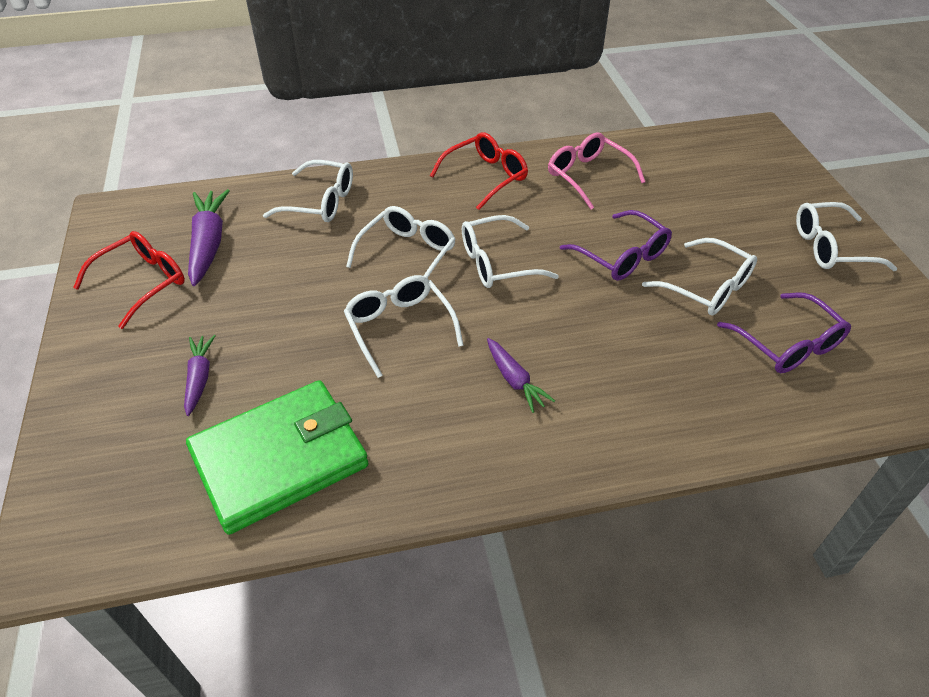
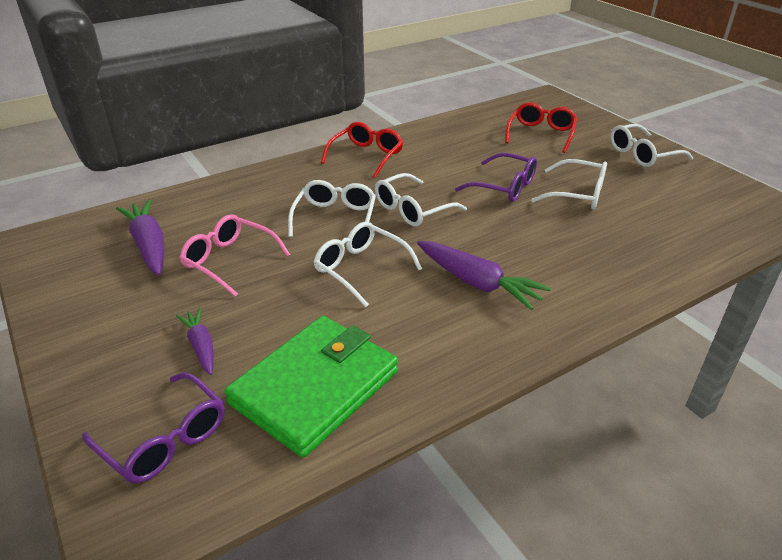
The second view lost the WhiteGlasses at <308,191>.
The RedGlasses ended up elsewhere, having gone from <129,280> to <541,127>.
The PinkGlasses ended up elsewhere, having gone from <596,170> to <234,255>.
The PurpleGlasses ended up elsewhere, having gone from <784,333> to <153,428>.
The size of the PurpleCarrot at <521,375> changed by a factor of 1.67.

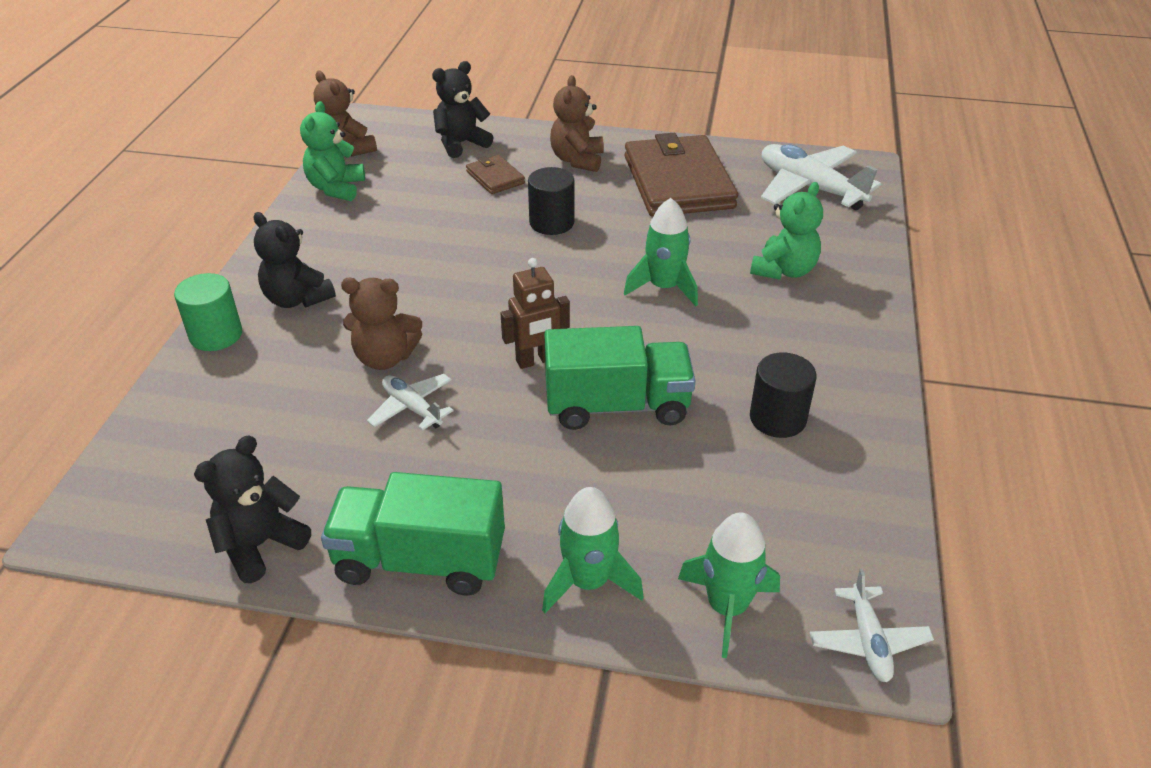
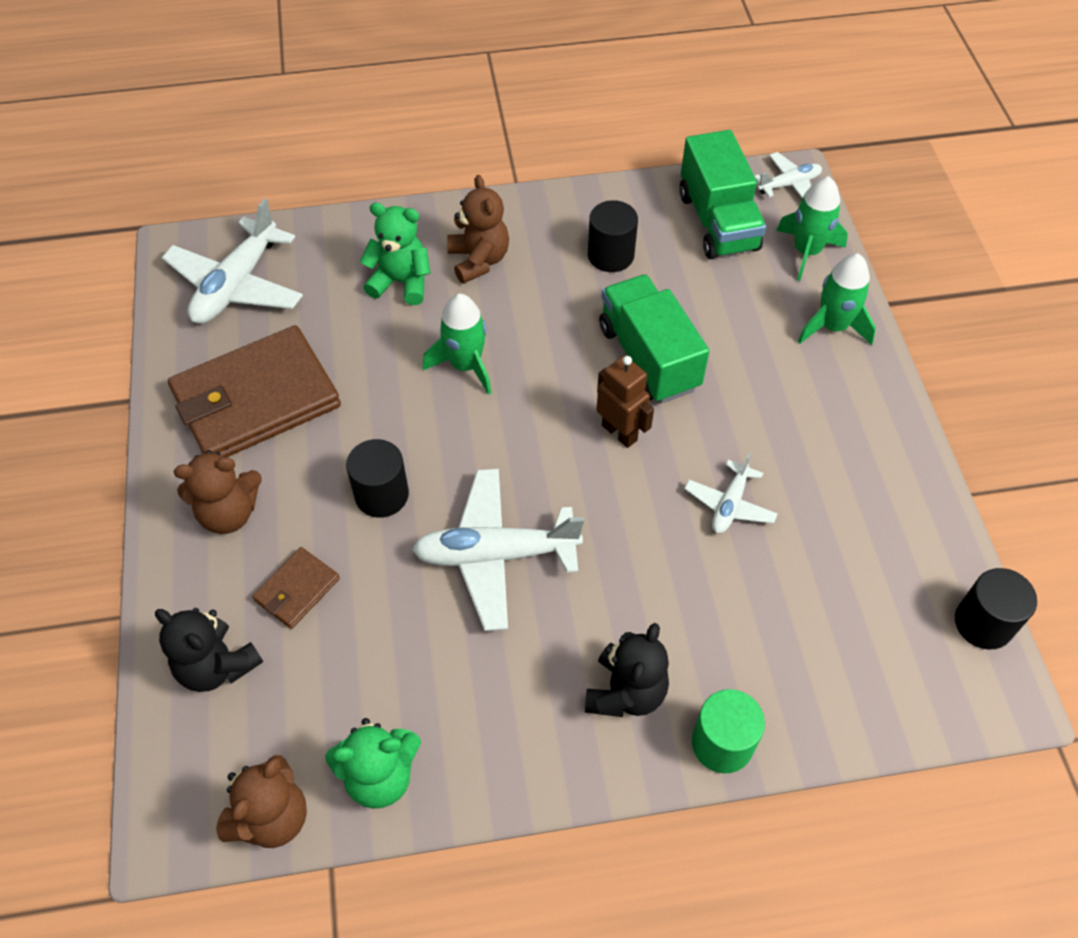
The second view lost the BlackTeddyBear at <252,509>.
The second view gained the WhitePlane at <498,550>.
The second view gained the BlackCylinder at <996,609>.
The GreenTruck ended up elsewhere, having gone from <413,534> to <722,194>.
The BrownTeddyBear ended up elsewhere, having gone from <381,324> to <478,229>.

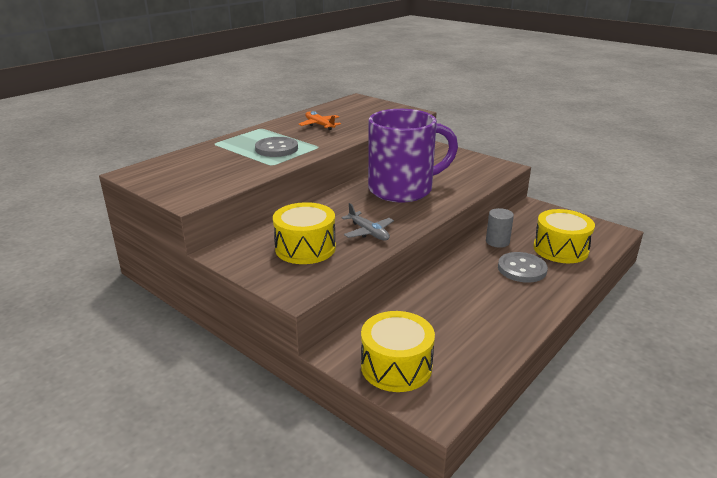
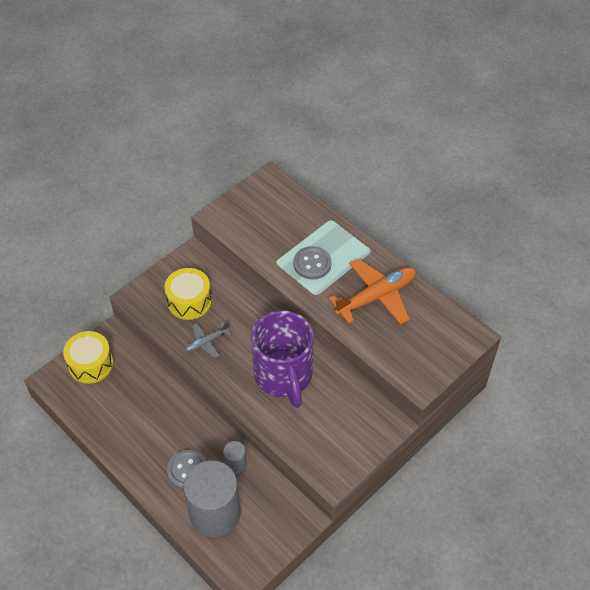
Where the YellowDrum stood at <564,236>, the GreyCylinder came to stand at <212,498>.
The size of the OrangePlane at <320,120> changed by a factor of 1.92.

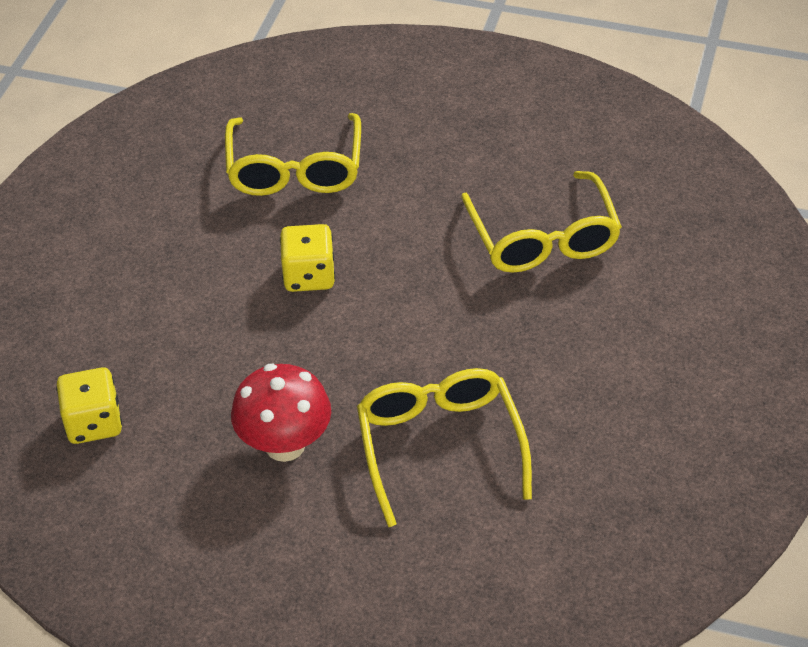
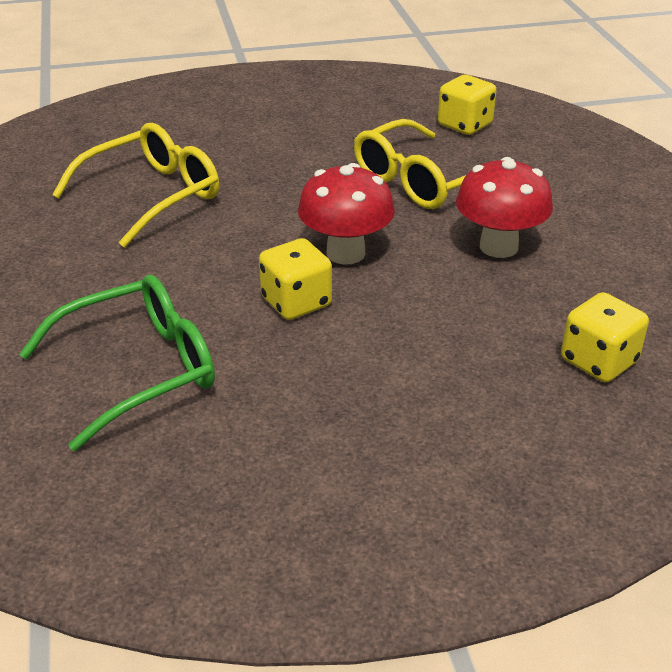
The second view gained the RedMushroom at <346,214>.
The second view gained the YellowDice at <467,105>.
What was the YellowGlasses at <293,154> turned into the GreenGlasses at <117,363>.

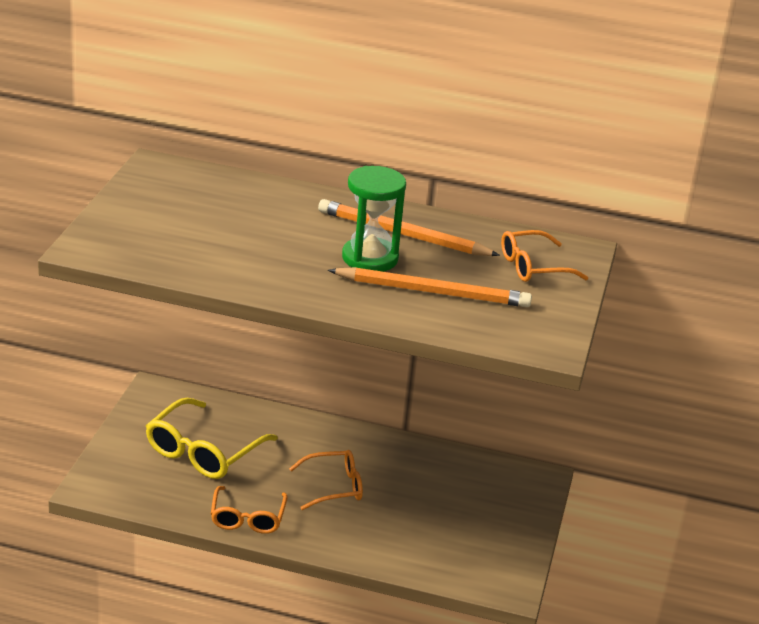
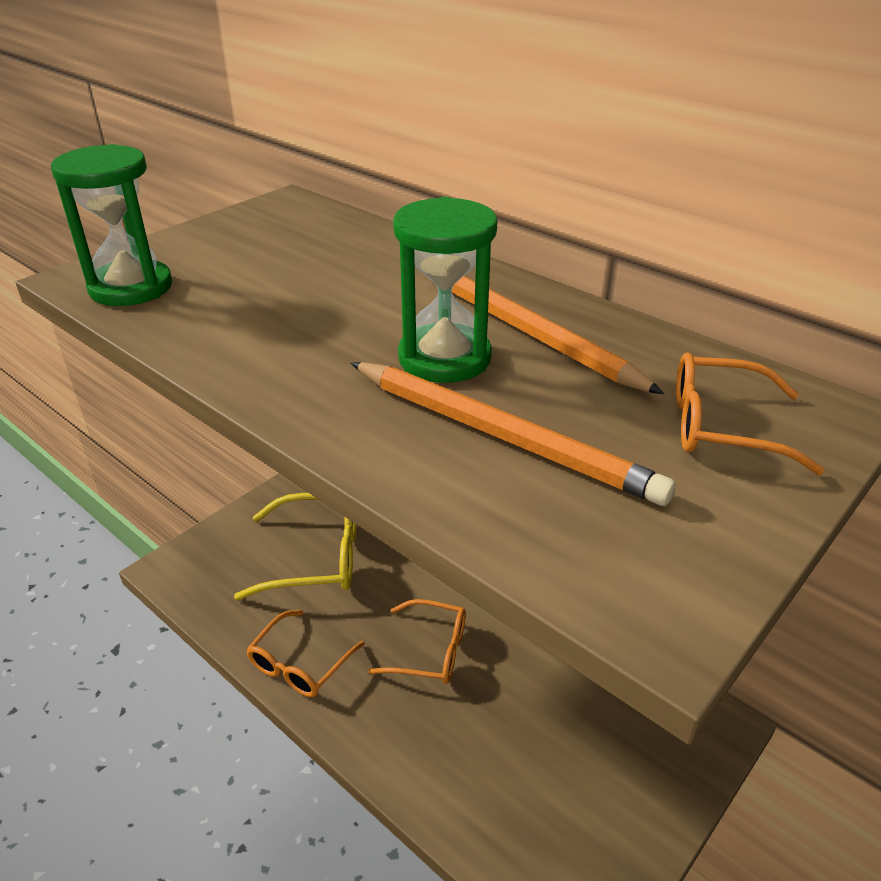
The second view gained the GreenHourglass at <111,225>.
The YellowGlasses at <212,438> ended up facing another way, 150 degrees counterclockwise from before.

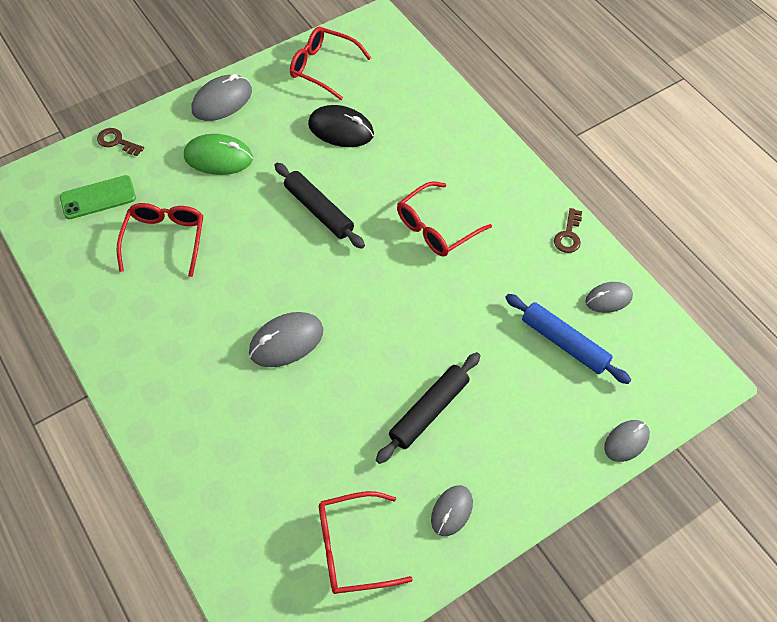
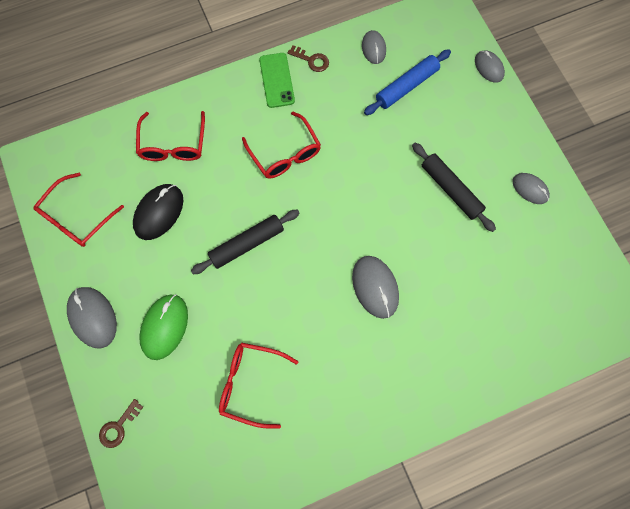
The GreenPhone ended up elsewhere, having gone from <98,197> to <277,80>.
The RedGlasses ended up elsewhere, having gone from <366,542> to <170,136>.

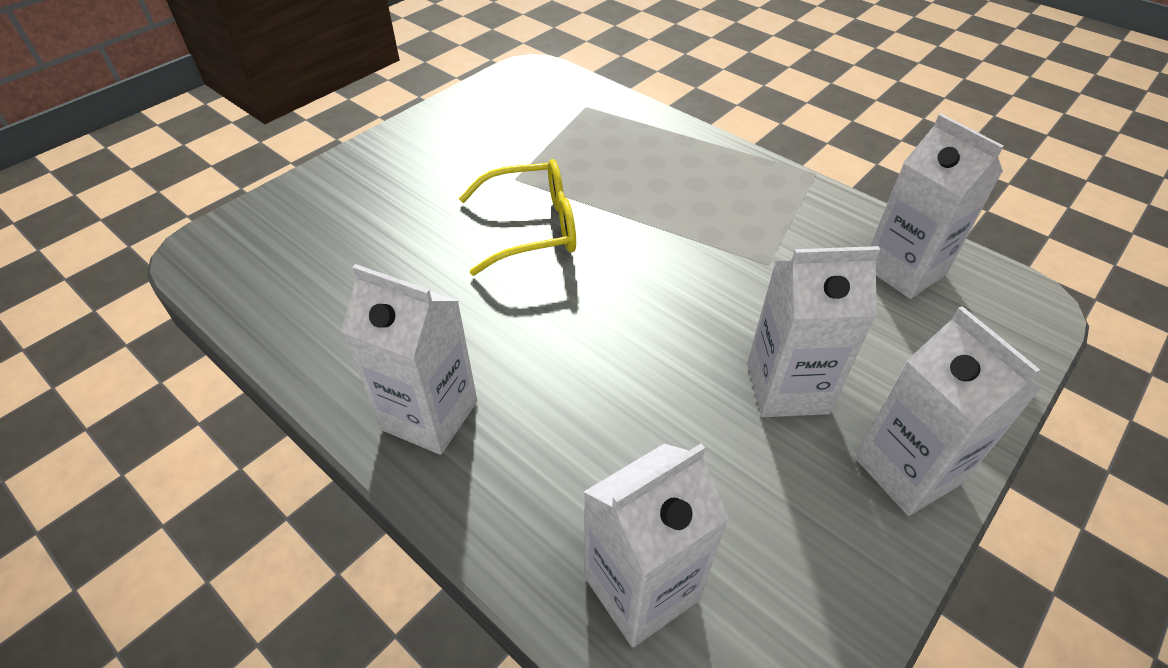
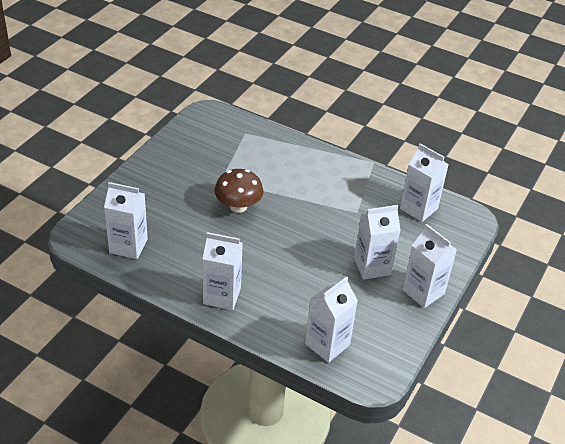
The second view gained the WhiteCarton at <126,220>.
Where the YellowGlasses stood at <517,217>, the BrownMushroom came to stand at <239,191>.

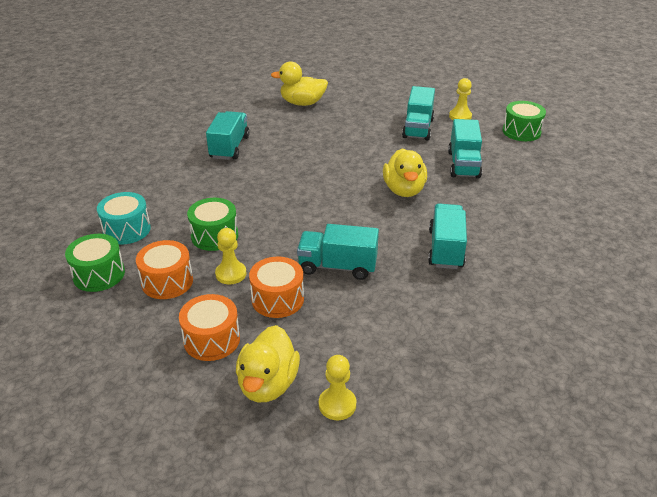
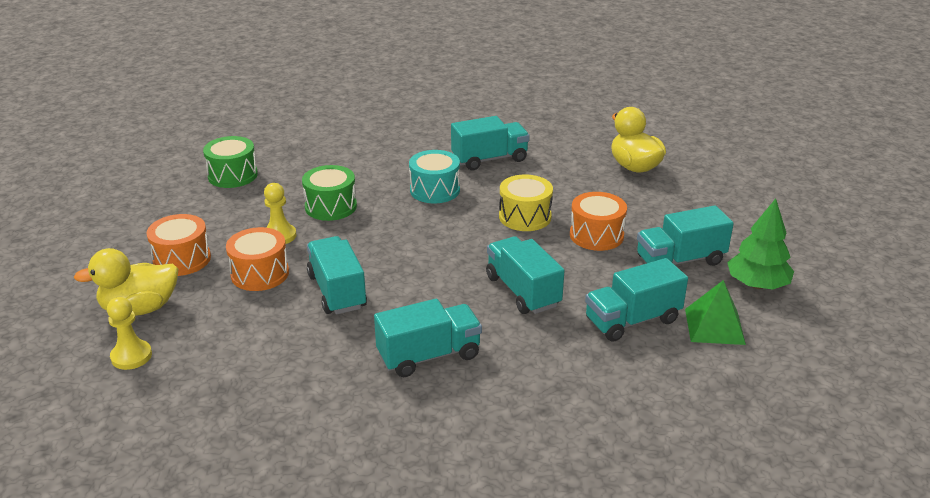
The second view lost the GreenDrum at <524,121>.
The second view gained the YellowDrum at <526,203>.
The second view gained the GreenPyramid at <715,312>.
The TurquoiseDrum ended up elsewhere, having gone from <124,218> to <434,176>.
The OrangeDrum ended up elsewhere, having gone from <164,269> to <598,221>.
Where the YellowDuck stood at <405,172>, the TurquoiseTruck came to stand at <525,275>.
Where the YellowPawn stood at <460,99>, the GreenTree came to stand at <760,244>.

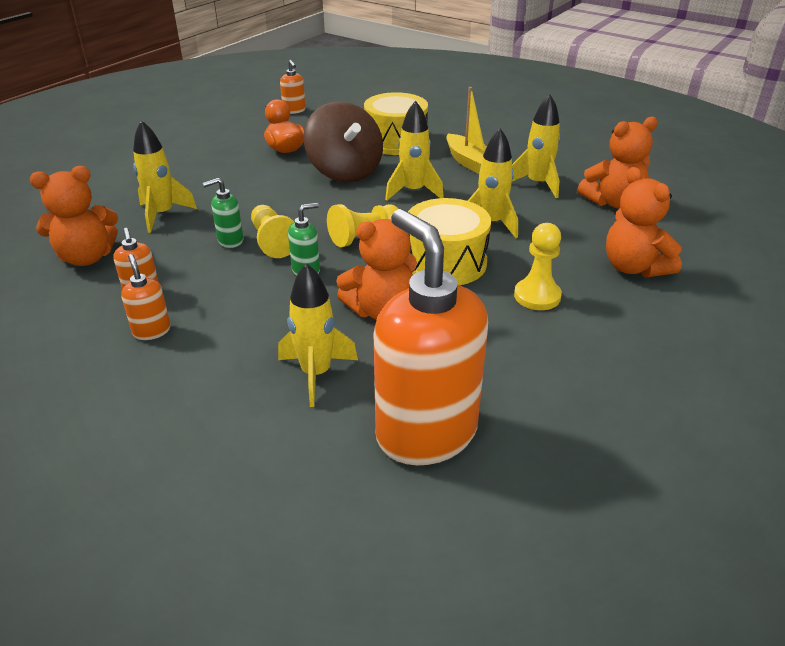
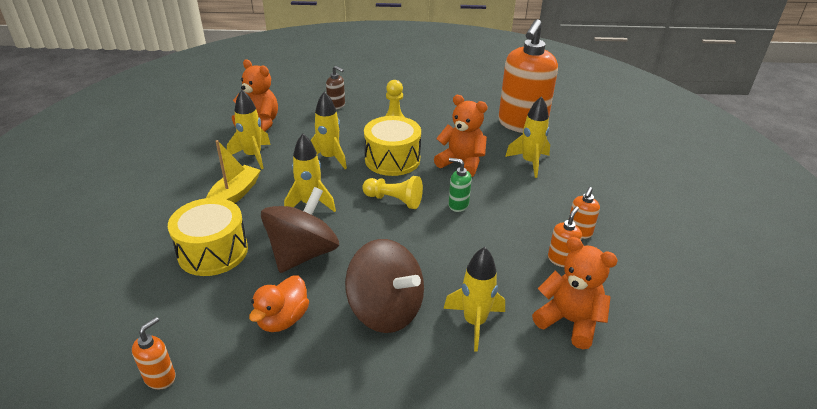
The second view lost the GreenSoapDispenser at <223,213>.
The second view lost the YellowPawn at <272,231>.
The second view gained the BrownSpinningTop at <384,286>.
Where the OrangeTeddyBear stood at <644,222>, the BrownSoapDispenser came to stand at <335,87>.

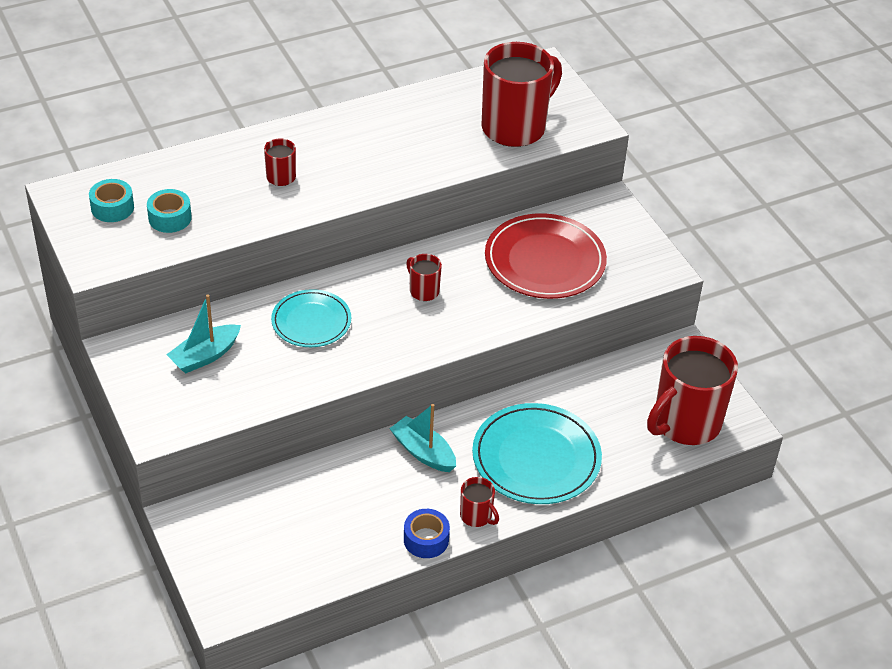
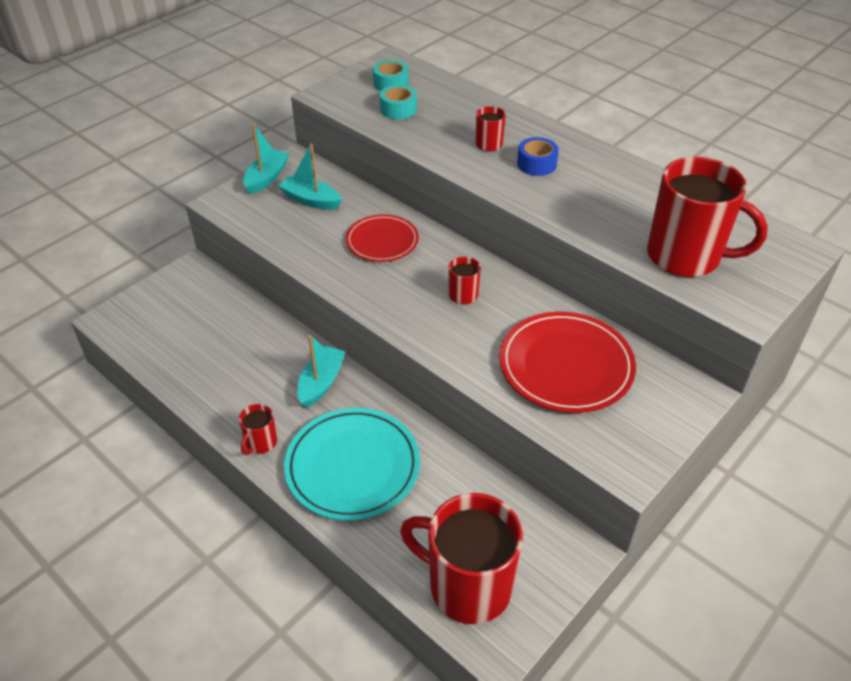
The second view gained the TurquoiseBoat at <266,159>.
The BlueTape ended up elsewhere, having gone from <427,533> to <538,156>.
What was the TurquoisePlate at <311,318> turned into the RedPlate at <382,238>.

